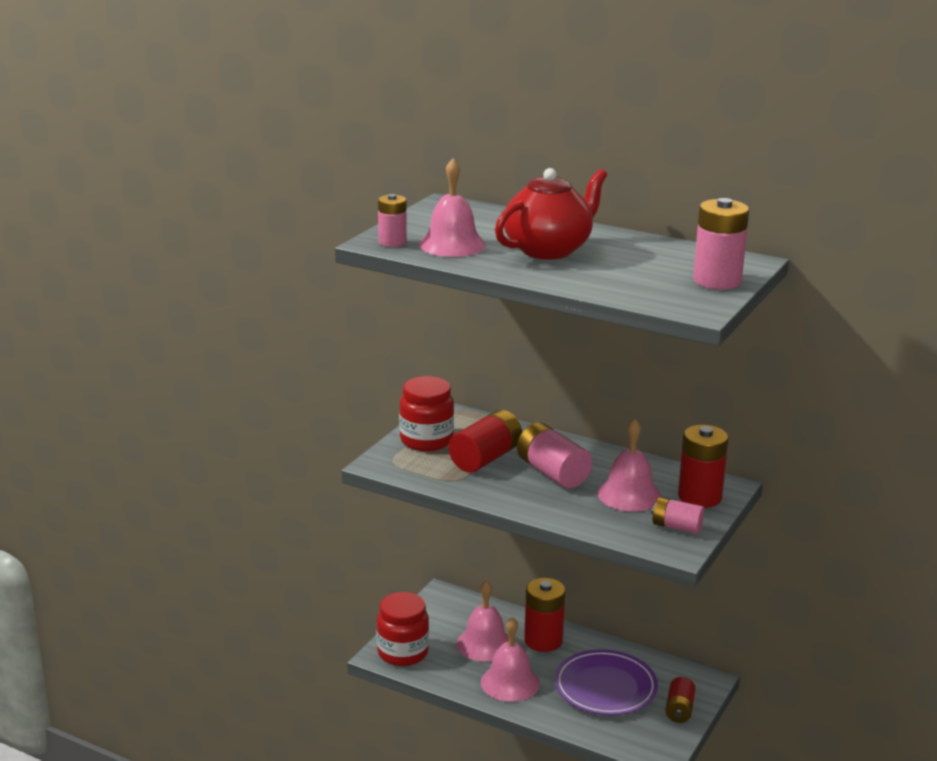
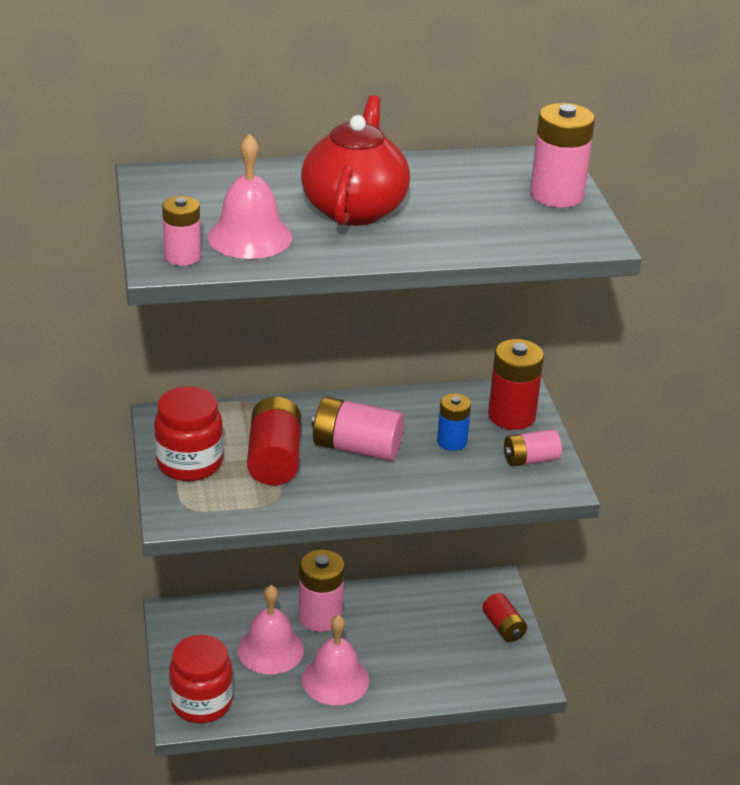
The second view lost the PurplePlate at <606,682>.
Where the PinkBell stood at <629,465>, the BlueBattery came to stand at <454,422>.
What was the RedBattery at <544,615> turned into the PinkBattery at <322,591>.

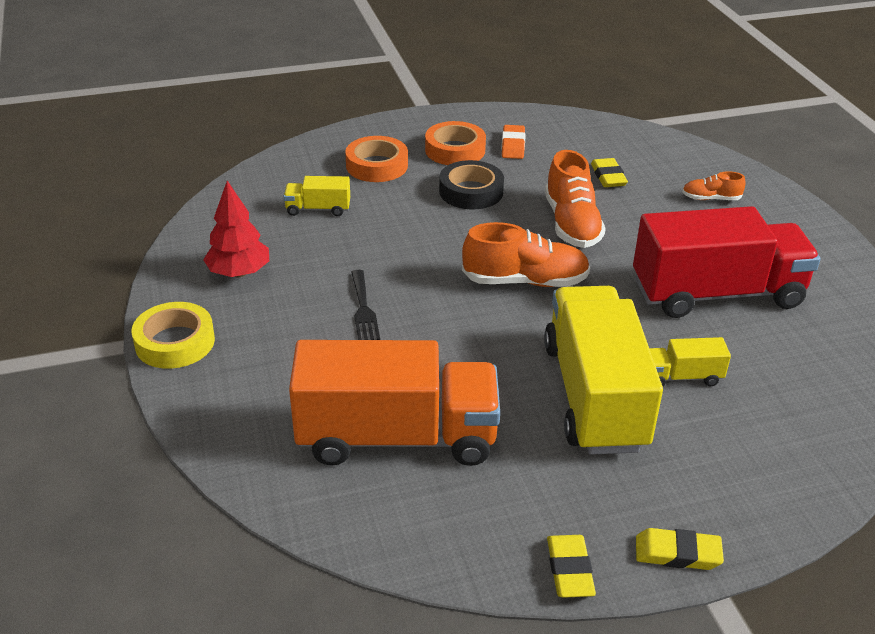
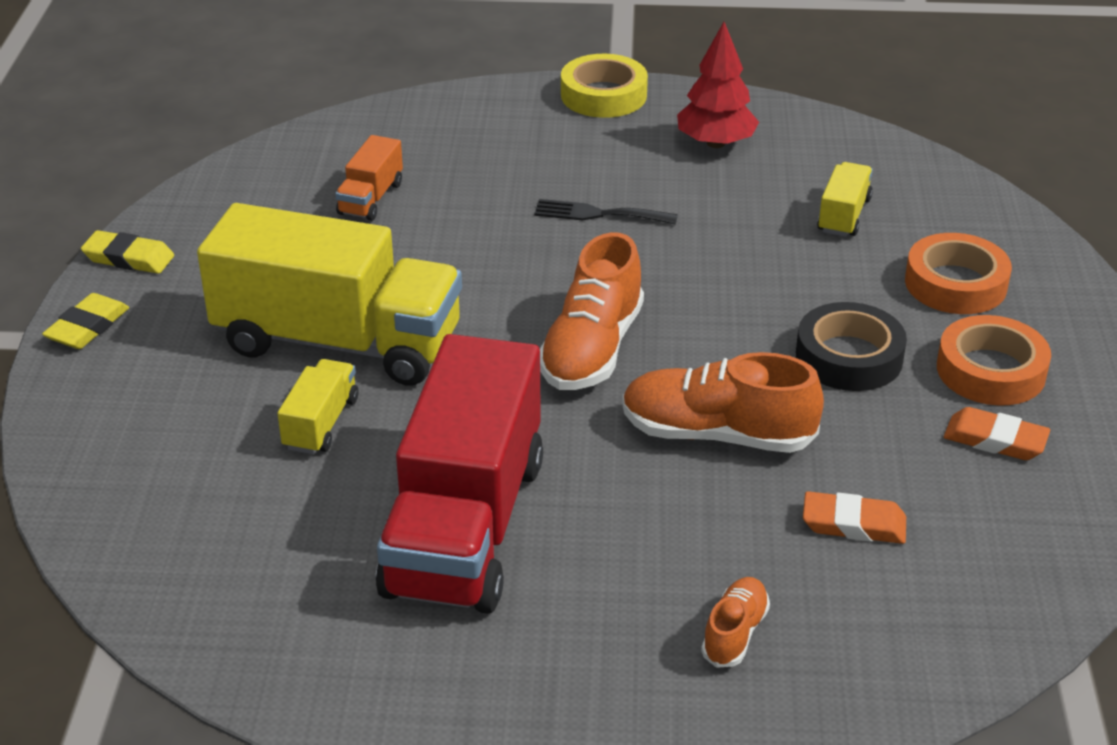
What was the YellowEraser at <609,172> turned into the OrangeEraser at <854,517>.
The size of the OrangeTruck at <394,403> changed by a factor of 0.43.

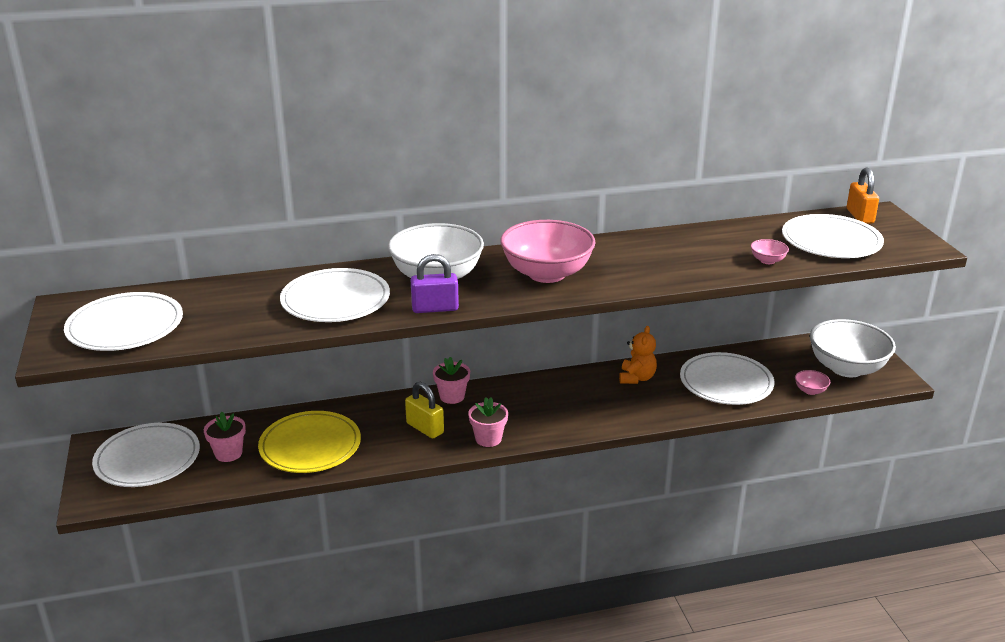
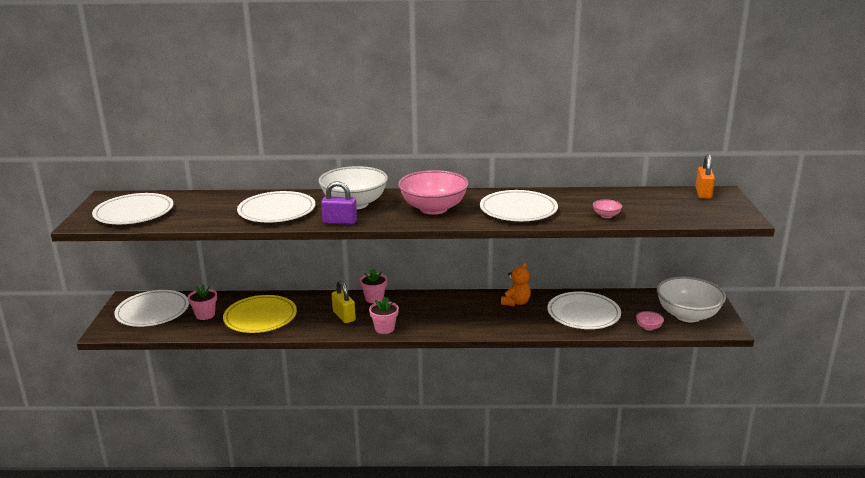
The WhitePlate ended up elsewhere, having gone from <833,236> to <519,205>.

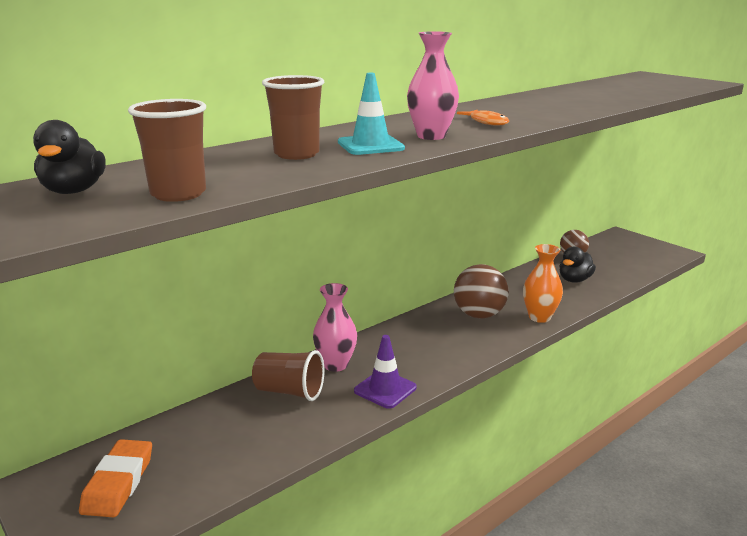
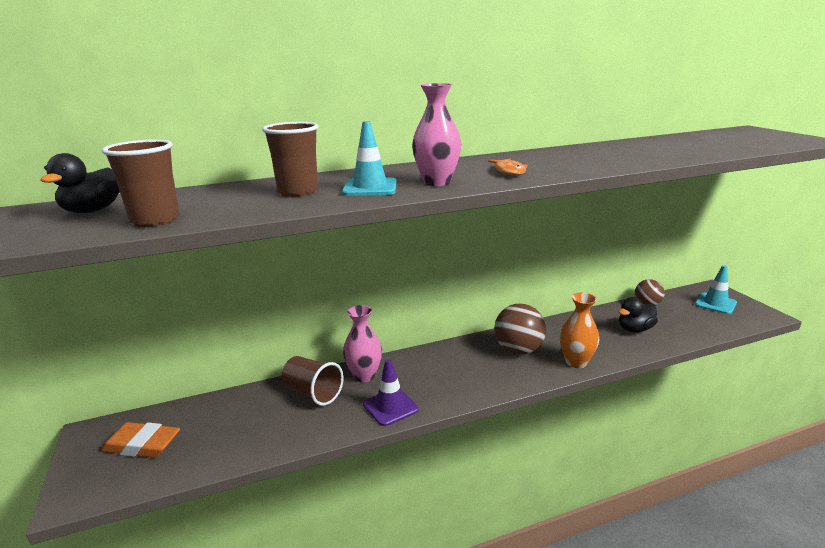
The second view gained the TurquoiseTrafficCone at <716,289>.
The OrangeEraser at <115,478> ended up facing another way, 75 degrees clockwise from before.

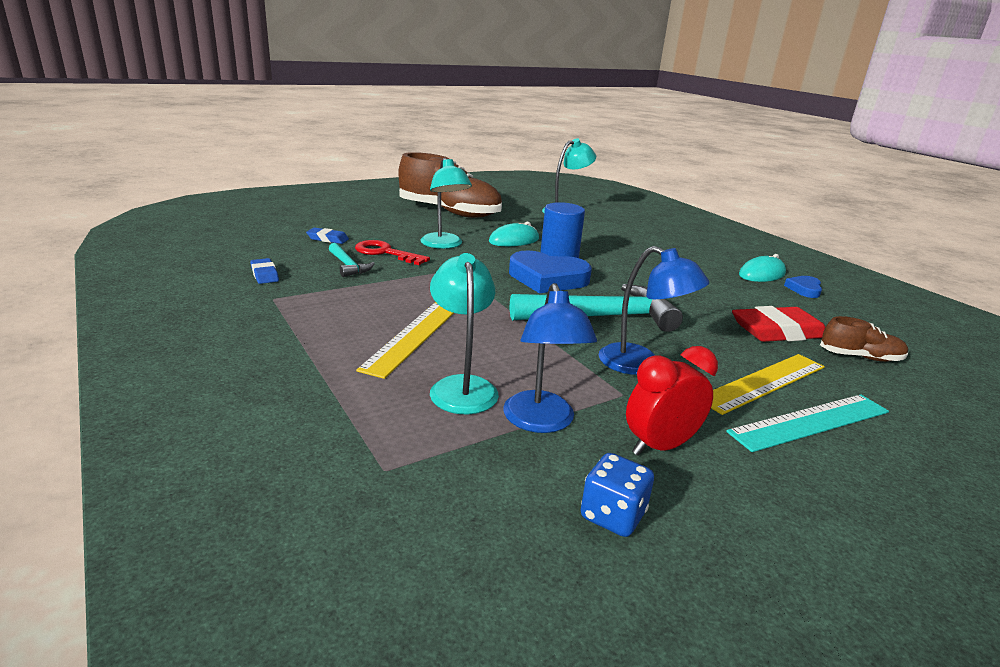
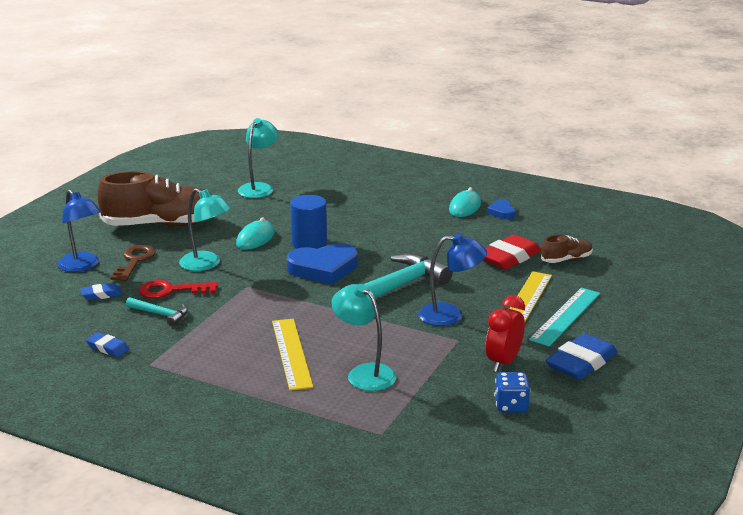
The second view gained the BrownKey at <133,263>.
The second view gained the BlueEraser at <582,356>.
The BlueLamp ended up elsewhere, having gone from <550,358> to <79,230>.

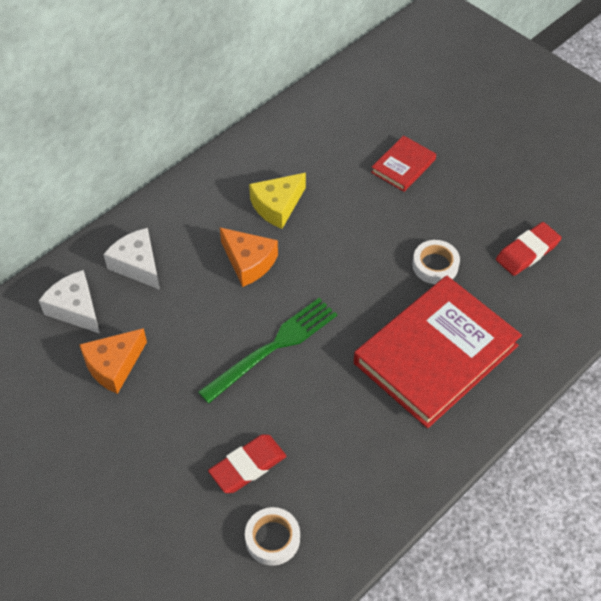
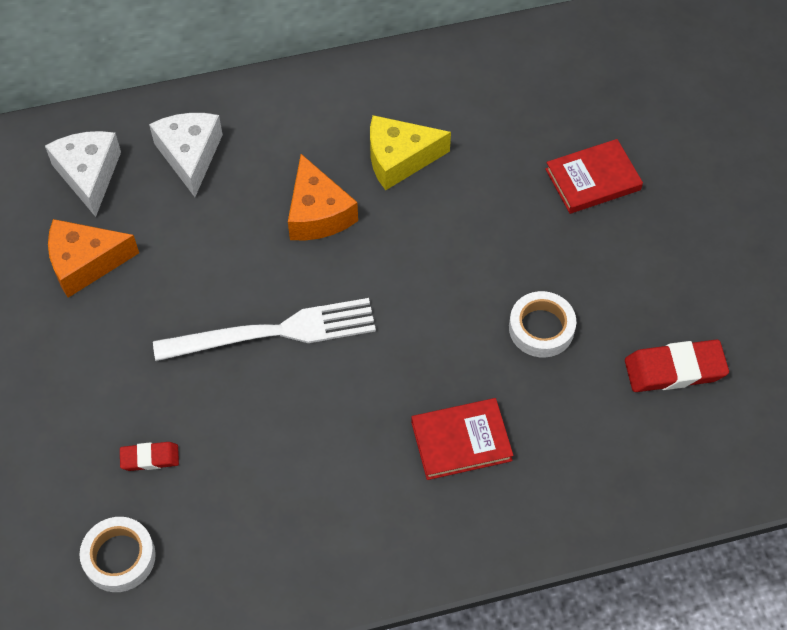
What was the GreenFork at <267,351> turned into the WhiteFork at <264,329>.
The size of the RedEraser at <247,463> changed by a factor of 0.57.
The size of the RedBook at <438,352> changed by a factor of 0.46.

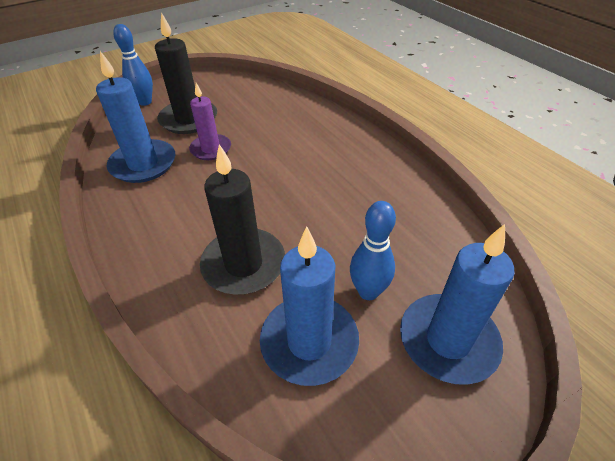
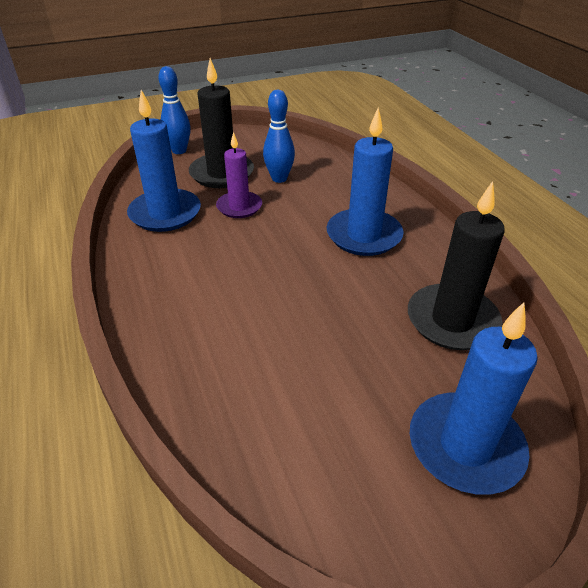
The BlackCandle ended up elsewhere, having gone from <242,219> to <456,265>.
The BlueCandle ended up elsewhere, having gone from <309,306> to <365,182>.
The BlueBowlingPin ended up elsewhere, having gone from <373,250> to <279,136>.

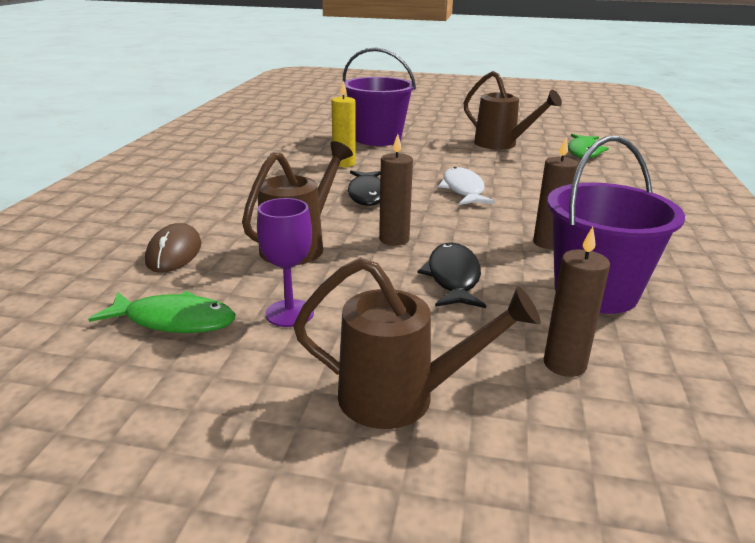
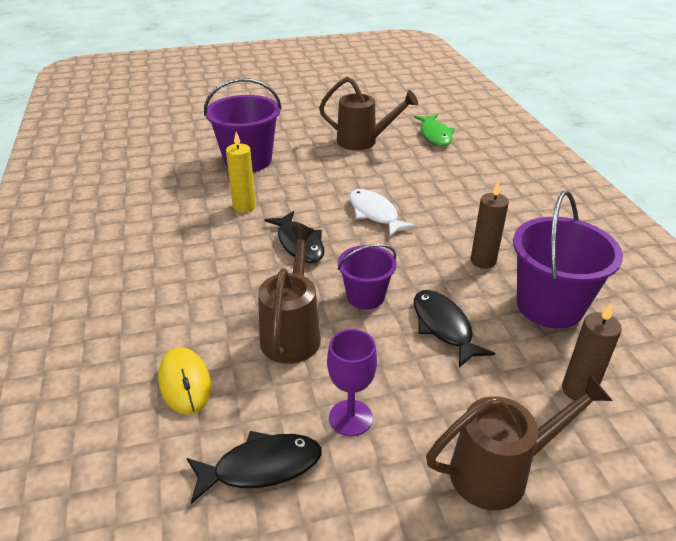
Where the BrownCandle stood at <396,190>, the PurpleBucket came to stand at <367,277>.
What was the GreenFish at <162,312> turned into the BlackFish at <254,467>.
What was the BrownMouse at <173,248> turned into the YellowMouse at <184,381>.

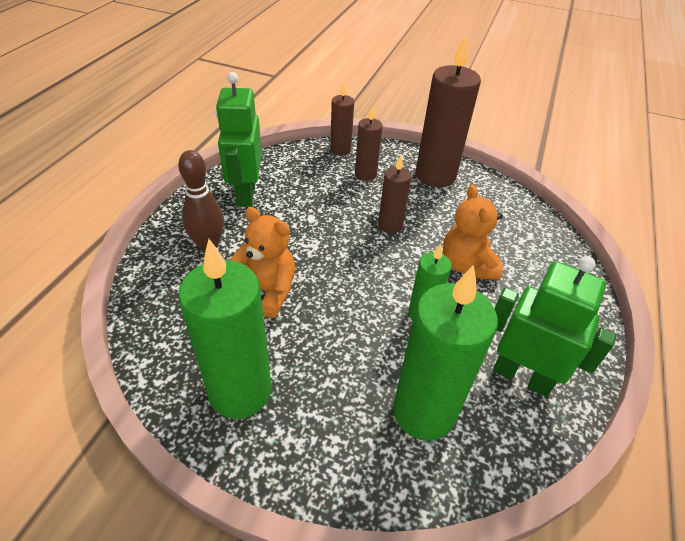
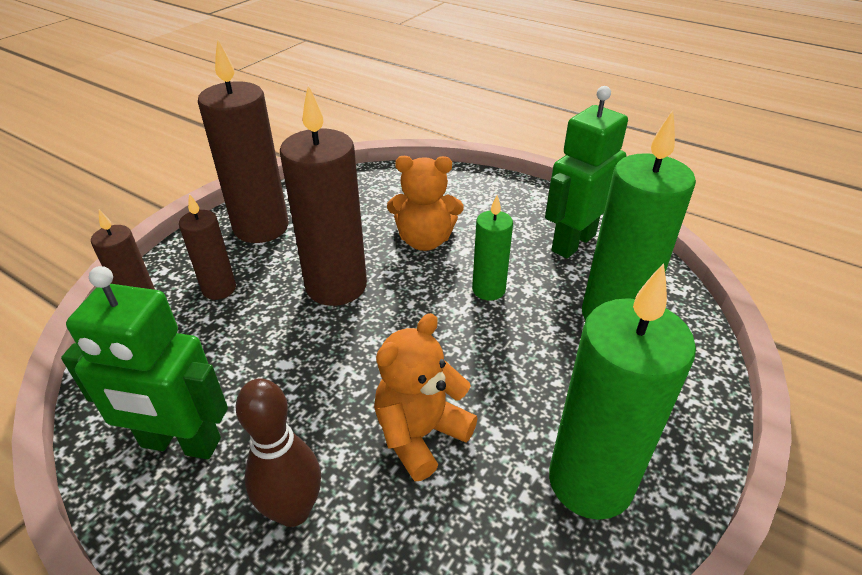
The size of the BrownCandle at <394,194> changed by a factor of 1.85.

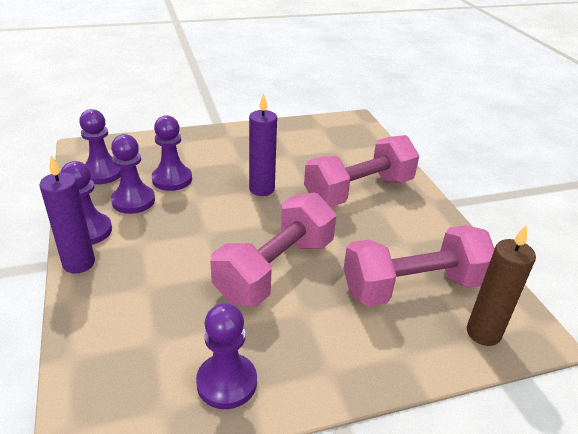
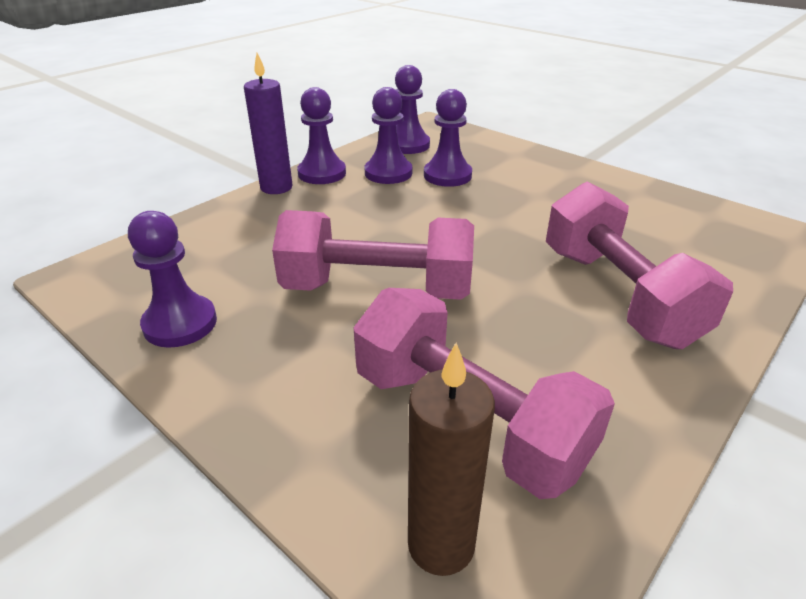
The second view lost the PurpleCandle at <263,144>.
The PinkDumbbell at <361,171> ended up facing another way, 45 degrees clockwise from before.

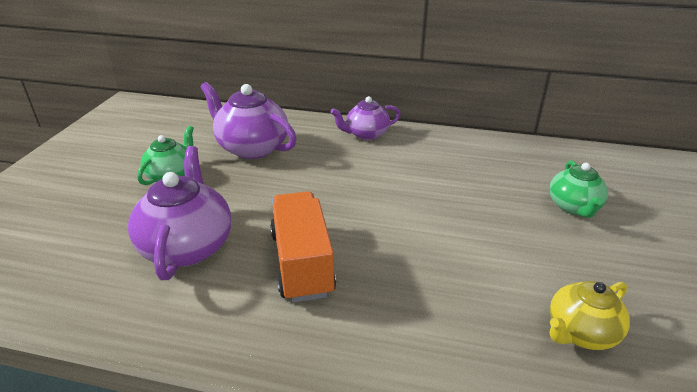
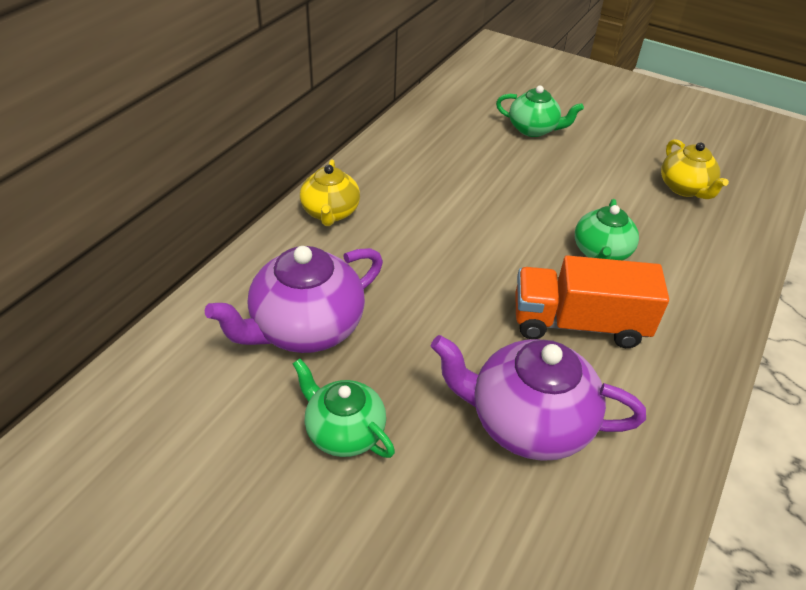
The second view gained the GreenTeapot at <607,230>.
What was the PurpleTeapot at <365,118> turned into the YellowTeapot at <330,192>.

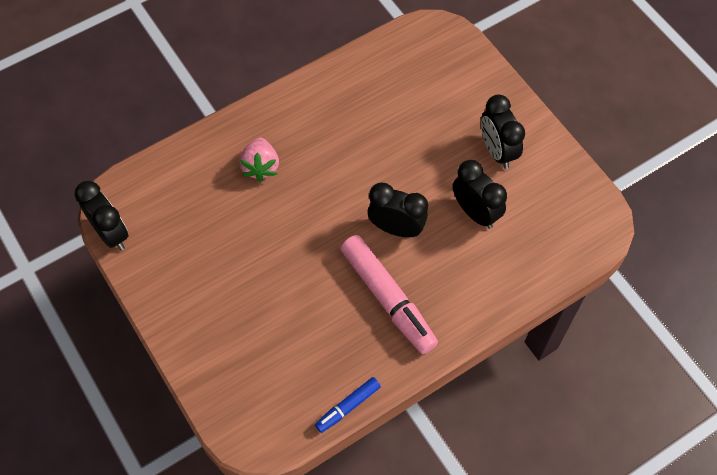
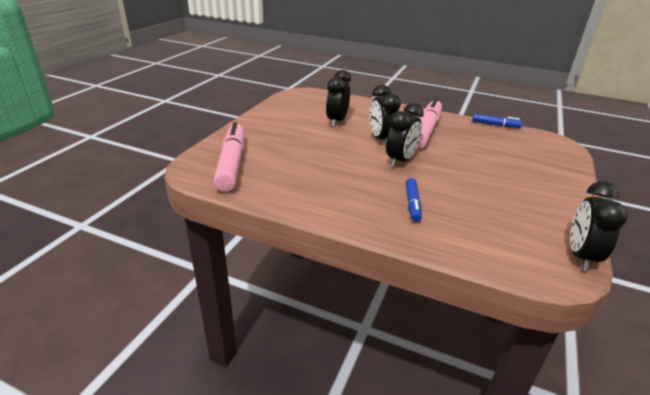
The second view gained the PinkMarker at <228,157>.
The BlackClock ended up elsewhere, having gone from <503,131> to <405,135>.
Where the PinkStrawberry stood at <259,159>, the BlueMarker came to stand at <414,200>.

